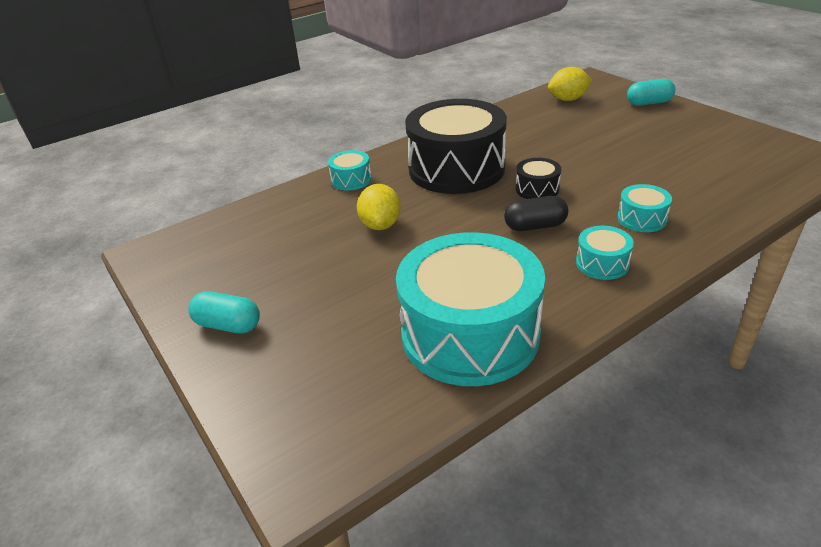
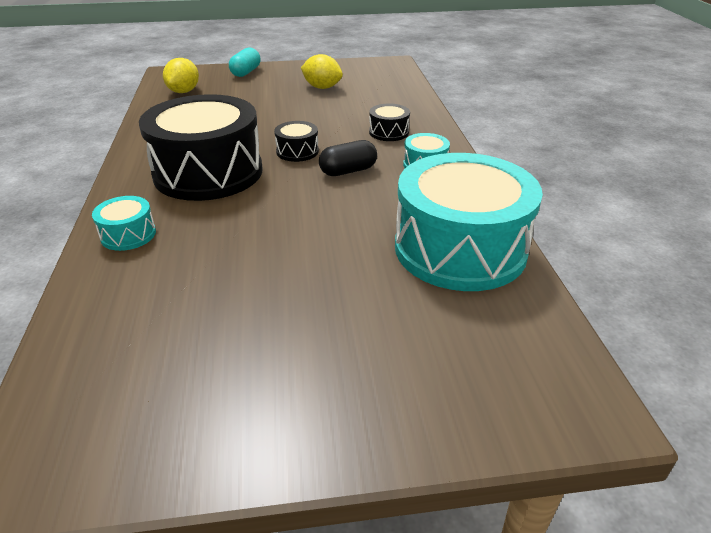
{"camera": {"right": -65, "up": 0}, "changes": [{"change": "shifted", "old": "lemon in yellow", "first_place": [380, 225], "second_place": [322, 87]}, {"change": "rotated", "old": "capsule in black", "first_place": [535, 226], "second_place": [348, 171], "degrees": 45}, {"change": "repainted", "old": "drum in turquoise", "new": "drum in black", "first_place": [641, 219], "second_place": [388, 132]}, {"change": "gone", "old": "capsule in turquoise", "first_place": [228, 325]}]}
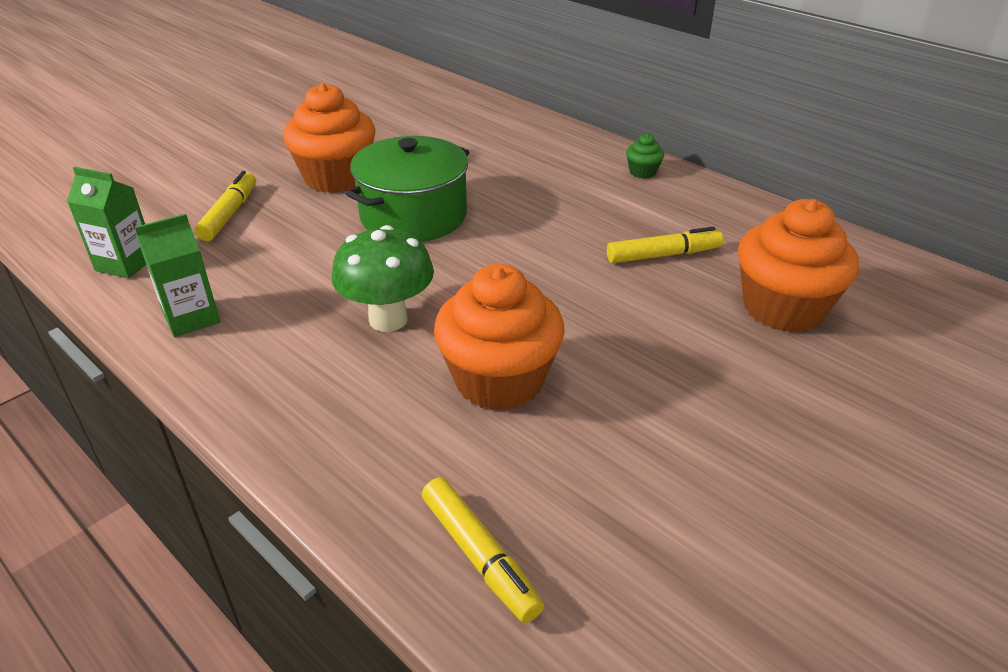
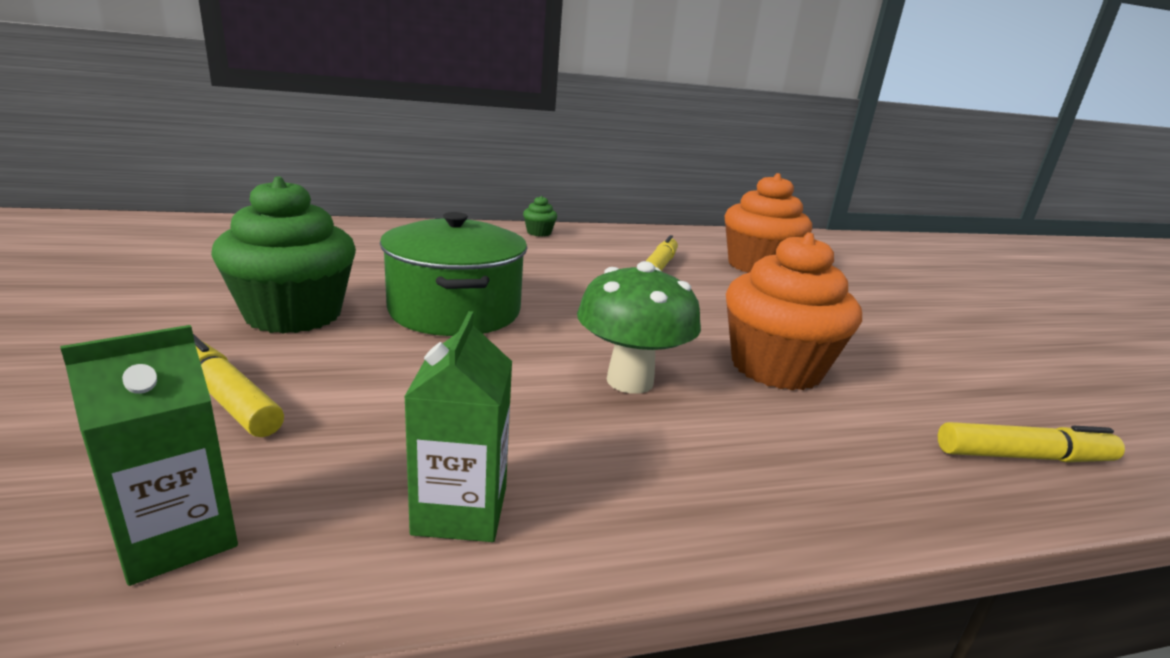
{"camera": {"right": -60, "up": -15}, "changes": [{"change": "repainted", "old": "cupcake in orange", "new": "cupcake in green", "first_place": [336, 177], "second_place": [294, 315]}]}
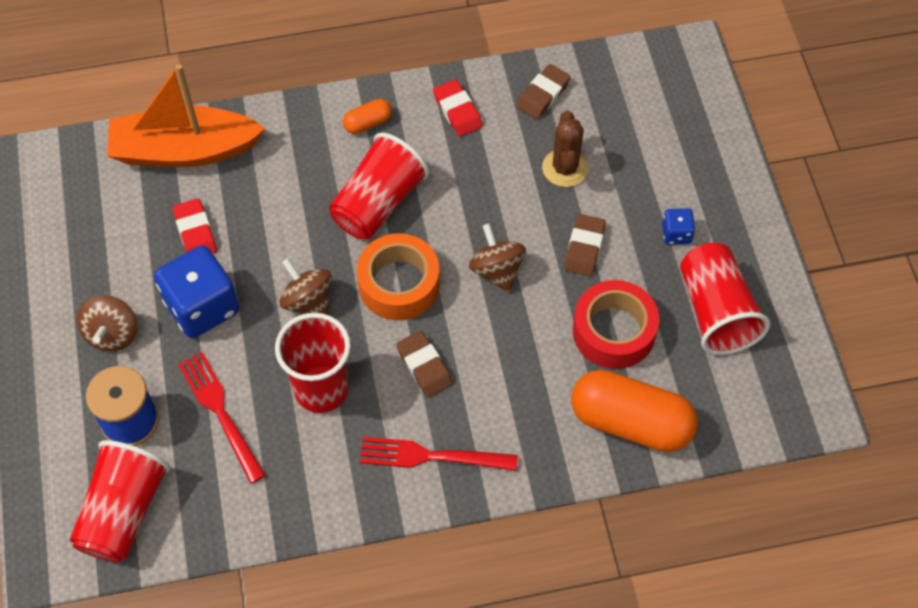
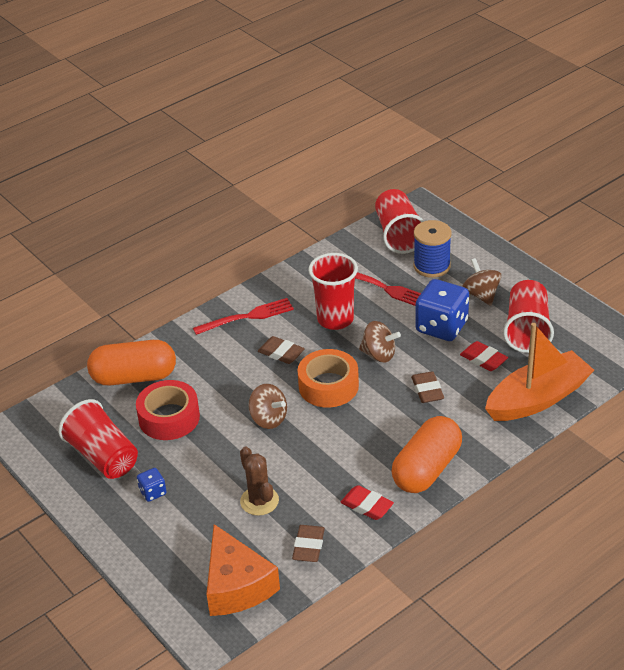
{"camera": {"right": 155, "up": -20}, "changes": [{"change": "new", "new": "cheese in orange", "second_place": [236, 585]}, {"change": "scaled", "old": "capsule in orange", "first_place": [368, 123], "second_place": [427, 469], "factor": 2.19}, {"change": "shifted", "old": "eraser in brown", "first_place": [584, 248], "second_place": [427, 390]}, {"change": "shifted", "old": "cup in red", "first_place": [378, 203], "second_place": [527, 330]}]}
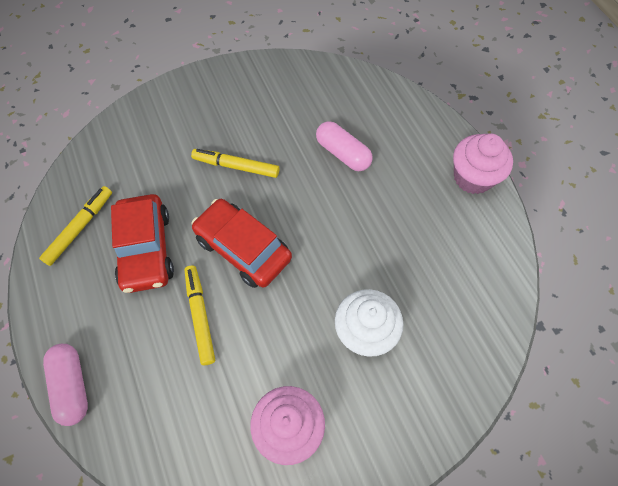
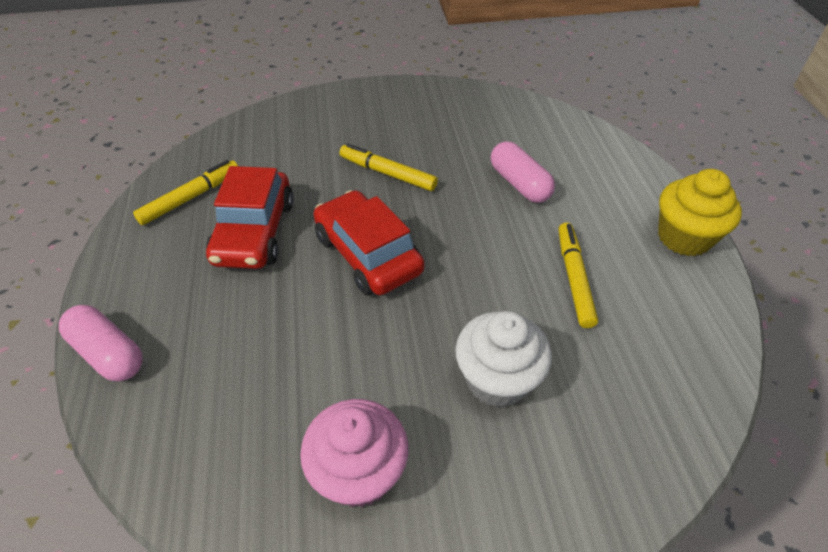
{"camera": {"right": 15, "up": -15}, "changes": [{"change": "rotated", "old": "capsule in pink", "first_place": [72, 386], "second_place": [108, 353], "degrees": -45}, {"change": "shifted", "old": "marker in yellow", "first_place": [200, 316], "second_place": [574, 278]}, {"change": "repainted", "old": "cupcake in pink", "new": "cupcake in yellow", "first_place": [473, 177], "second_place": [684, 237]}]}
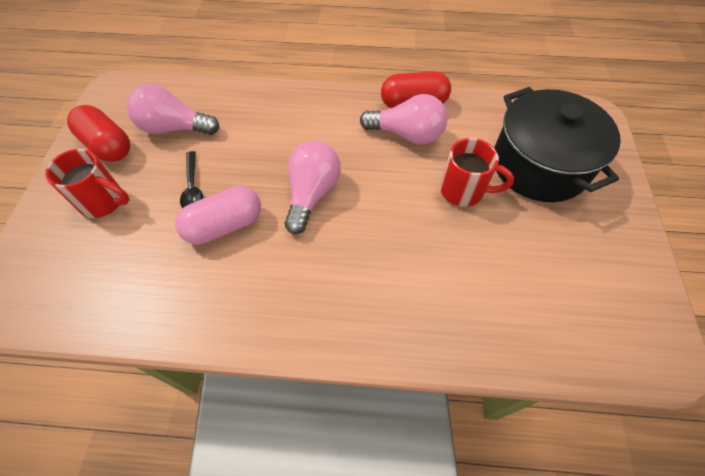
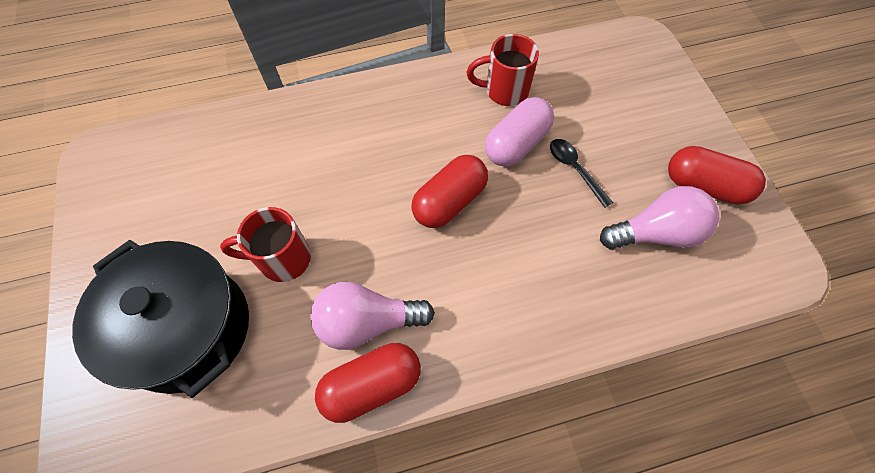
{"camera": {"right": 160, "up": 5}, "changes": [{"change": "swapped", "old": "light bulb in pink", "new": "capsule in red", "first_place": [312, 194], "second_place": [449, 201]}, {"change": "shifted", "old": "mug in red", "first_place": [104, 202], "second_place": [504, 91]}]}
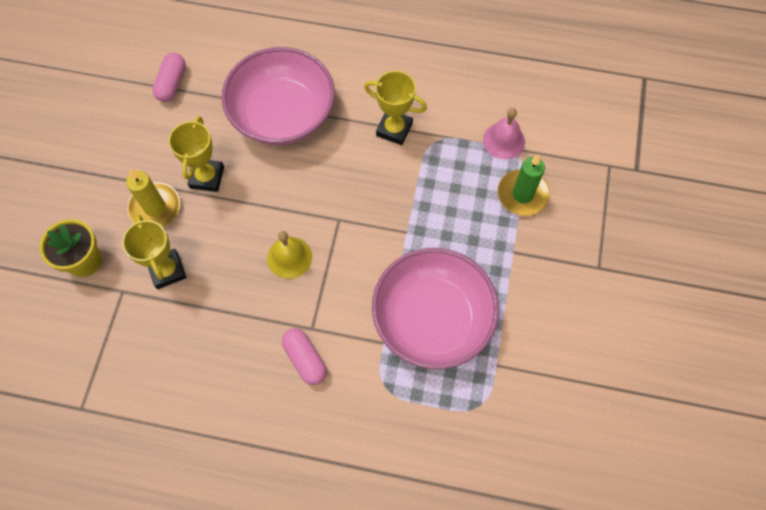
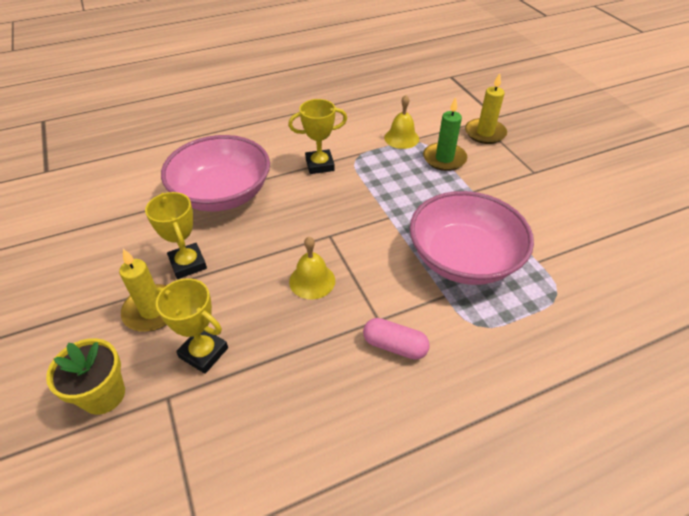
{"camera": {"right": -35, "up": -20}, "changes": [{"change": "repainted", "old": "bell in pink", "new": "bell in yellow", "first_place": [504, 140], "second_place": [401, 138]}, {"change": "new", "new": "candle in yellow", "second_place": [485, 133]}, {"change": "gone", "old": "capsule in pink", "first_place": [172, 83]}]}
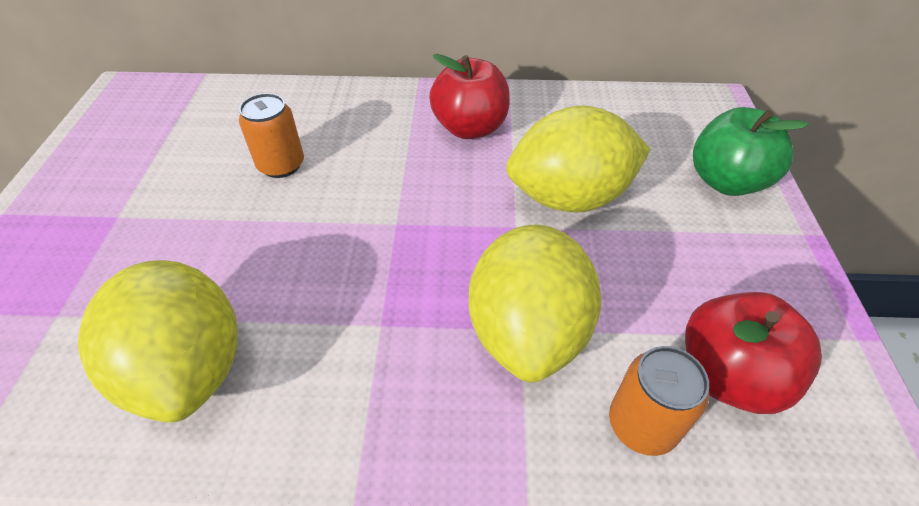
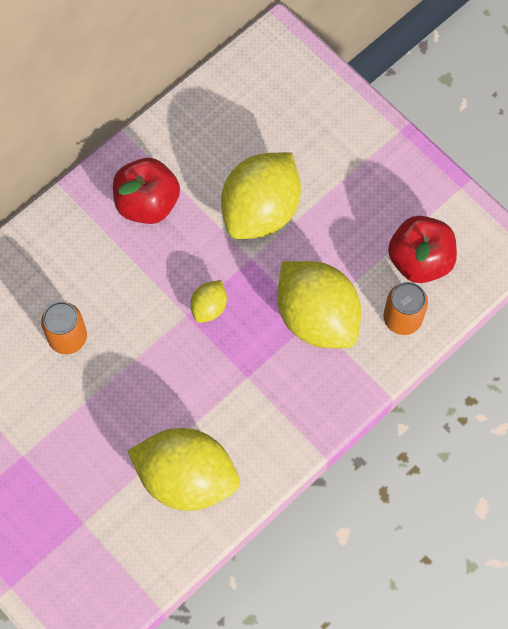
{"camera": {"right": -45, "up": 20}, "changes": [{"change": "new", "new": "lemon in yellow", "second_place": [209, 307]}, {"change": "gone", "old": "apple in green", "first_place": [726, 181]}]}
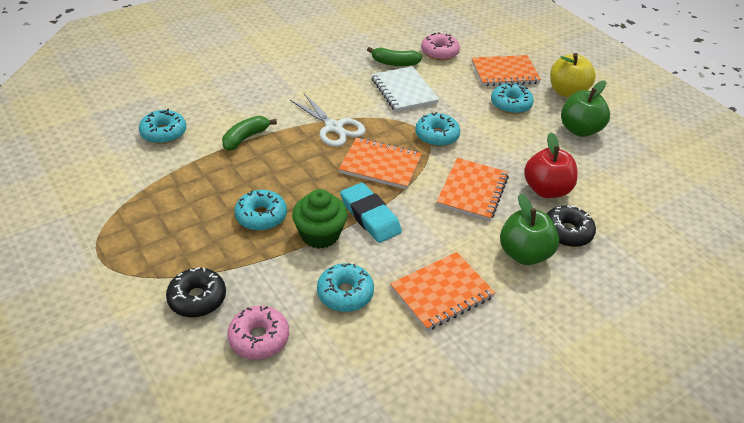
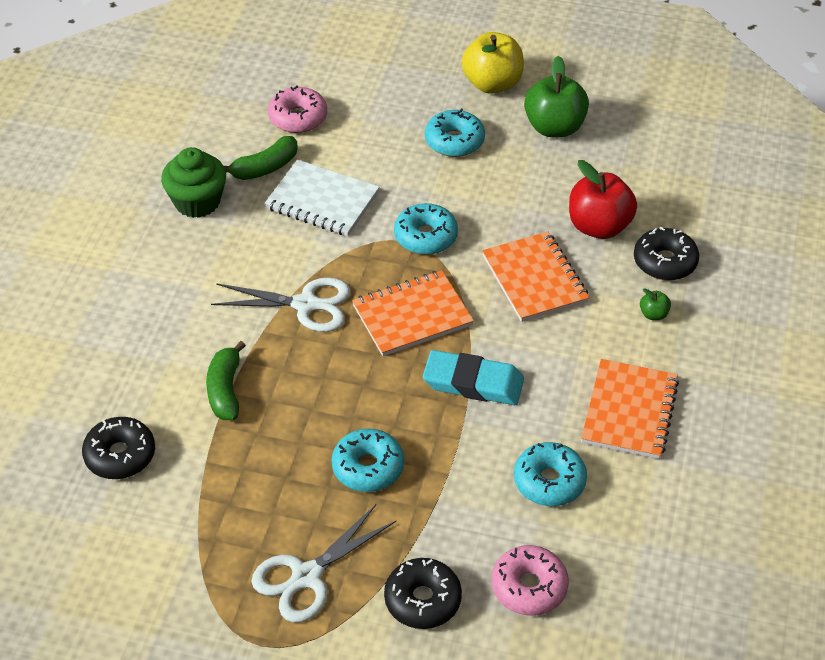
{"camera": {"right": -40, "up": 5}, "changes": [{"change": "repainted", "old": "donut in turquoise", "new": "donut in black", "first_place": [164, 133], "second_place": [120, 455]}, {"change": "shifted", "old": "cupcake in green", "first_place": [320, 234], "second_place": [197, 202]}, {"change": "new", "new": "scissors in white", "second_place": [307, 576]}, {"change": "scaled", "old": "apple in green", "first_place": [524, 254], "second_place": [653, 314], "factor": 0.43}, {"change": "gone", "old": "notebook in orange", "first_place": [504, 73]}]}
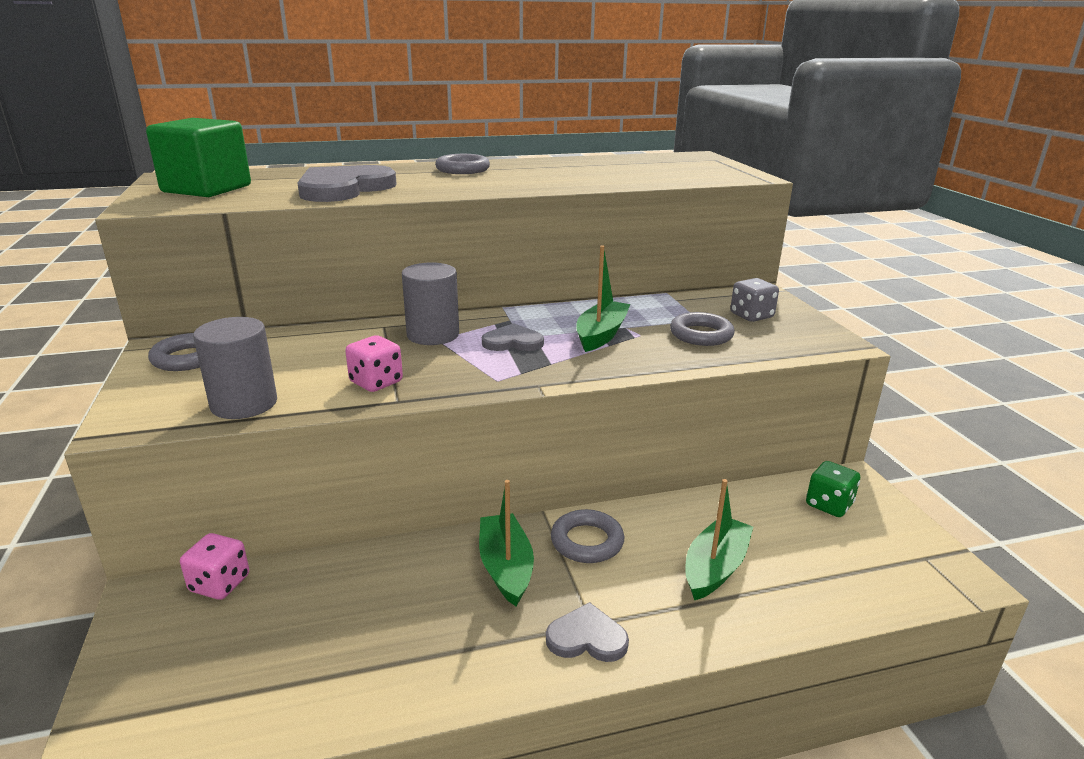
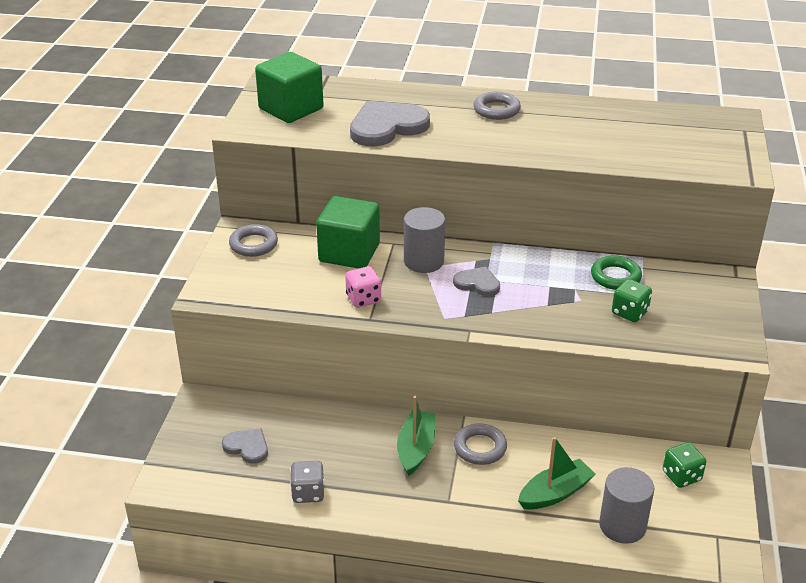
{"camera": {"right": 25, "up": 10}, "changes": [{"change": "shifted", "old": "heart in grey", "first_place": [587, 637], "second_place": [247, 447]}, {"change": "shifted", "old": "dice in grey", "first_place": [751, 316], "second_place": [308, 493]}, {"change": "new", "new": "cube in green", "second_place": [349, 253]}, {"change": "new", "new": "ring in green", "second_place": [615, 277]}, {"change": "shifted", "old": "cylinder in grey", "first_place": [244, 404], "second_place": [622, 526]}, {"change": "swapped", "old": "ring in grey", "new": "dice in green", "first_place": [701, 335], "second_place": [629, 312]}, {"change": "gone", "old": "dice in pink", "first_place": [220, 584]}, {"change": "gone", "old": "boat in green", "first_place": [601, 334]}]}
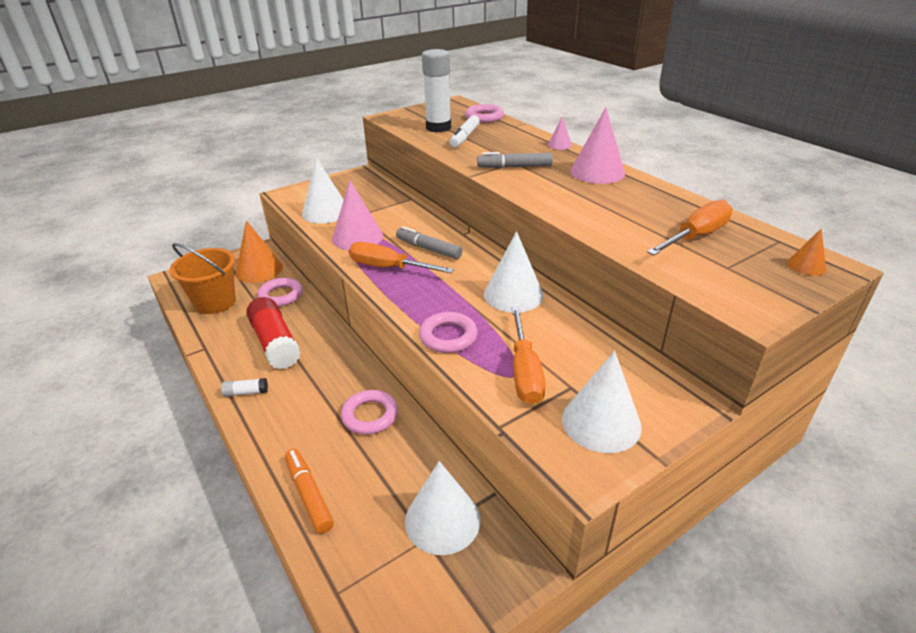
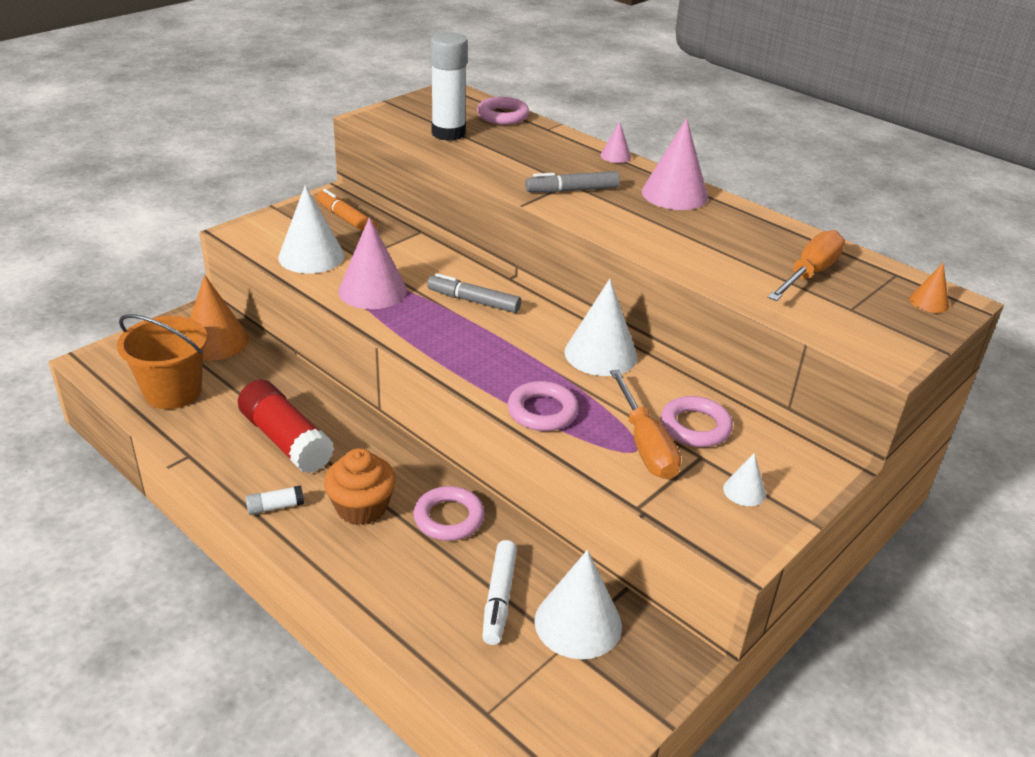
{"camera": {"right": -15, "up": 0}, "changes": [{"change": "shifted", "old": "marker in orange", "first_place": [309, 495], "second_place": [346, 219]}, {"change": "new", "new": "cupcake in orange", "second_place": [361, 507]}, {"change": "shifted", "old": "marker in white", "first_place": [465, 137], "second_place": [499, 597]}, {"change": "shifted", "old": "ring in pink", "first_place": [281, 295], "second_place": [695, 427]}, {"change": "scaled", "old": "cone in white", "first_place": [601, 422], "second_place": [744, 491], "factor": 0.49}, {"change": "gone", "old": "screwdriver in orange", "first_place": [388, 268]}]}
